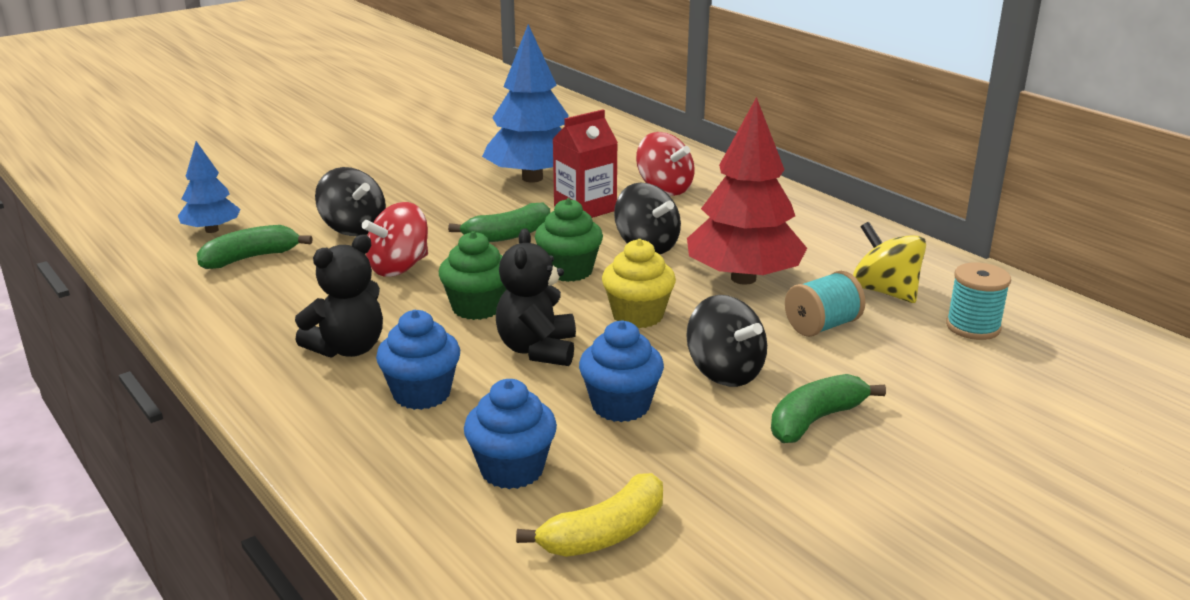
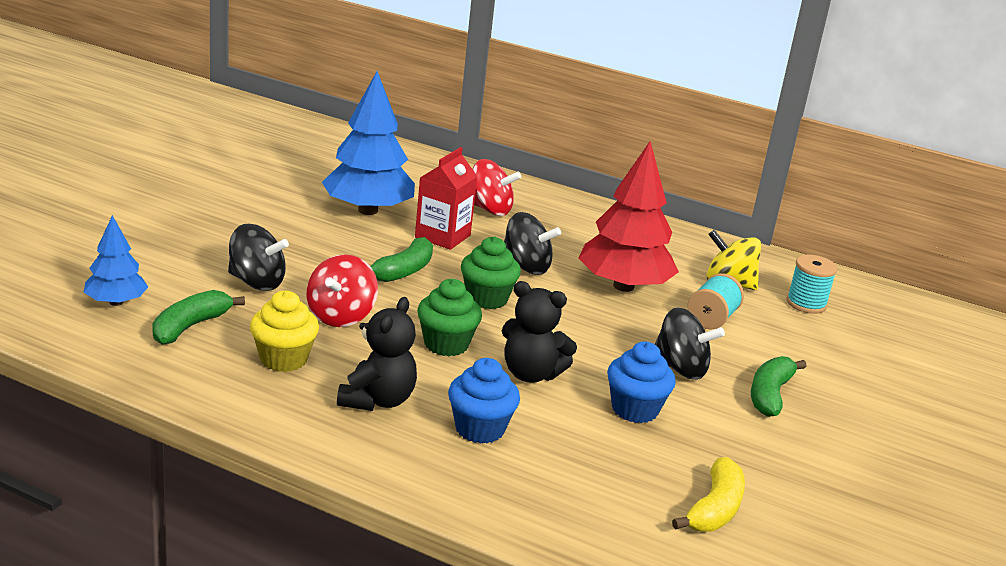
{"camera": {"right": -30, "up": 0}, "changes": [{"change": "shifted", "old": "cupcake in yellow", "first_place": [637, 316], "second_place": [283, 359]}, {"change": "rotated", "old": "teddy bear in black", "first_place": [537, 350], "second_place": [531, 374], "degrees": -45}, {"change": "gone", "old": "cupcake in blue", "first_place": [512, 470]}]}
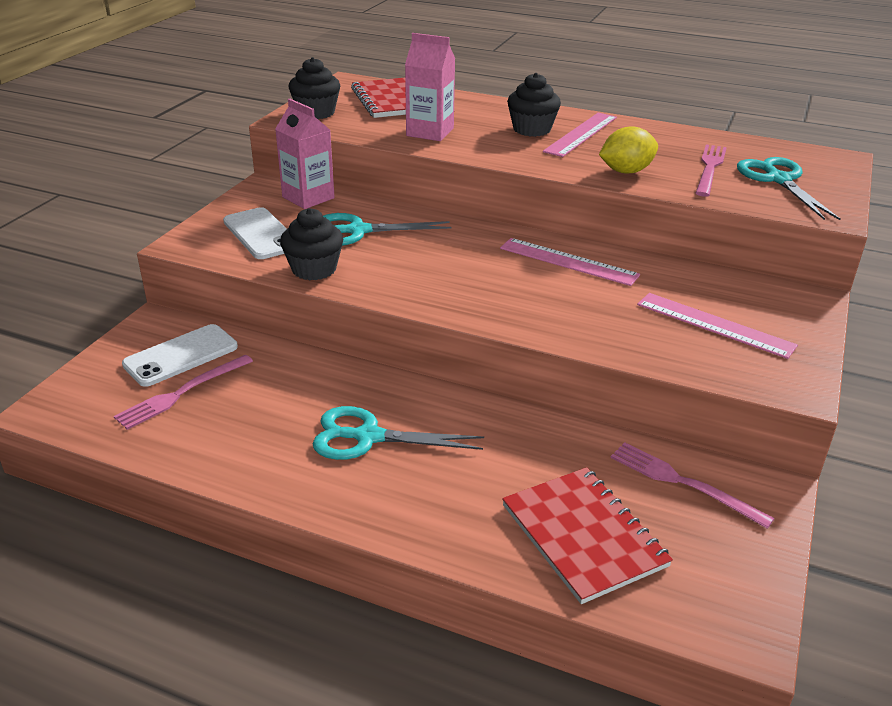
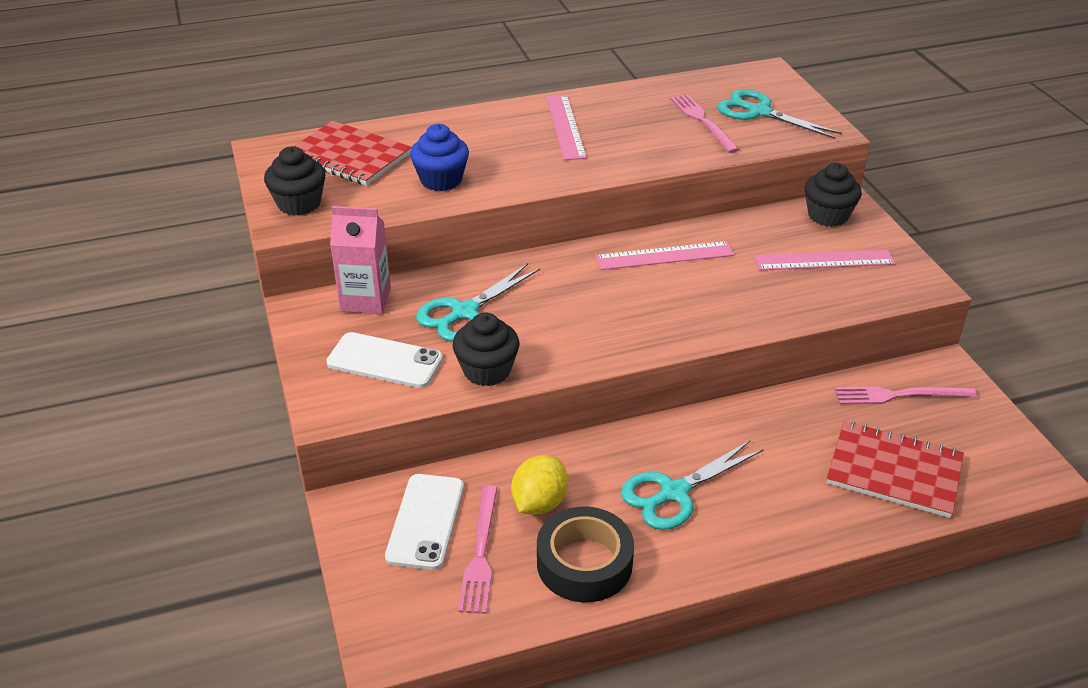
{"camera": {"right": -40, "up": 5}, "changes": [{"change": "swapped", "old": "carton in pink", "new": "cupcake in blue", "first_place": [430, 132], "second_place": [441, 180]}, {"change": "shifted", "old": "lemon in yellow", "first_place": [626, 171], "second_place": [539, 503]}, {"change": "new", "new": "tape in black", "second_place": [584, 563]}, {"change": "shifted", "old": "cupcake in black", "first_place": [532, 129], "second_place": [828, 215]}]}
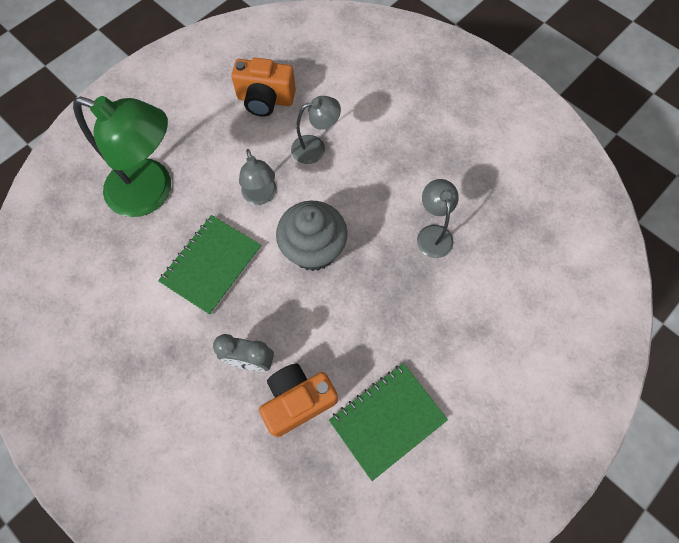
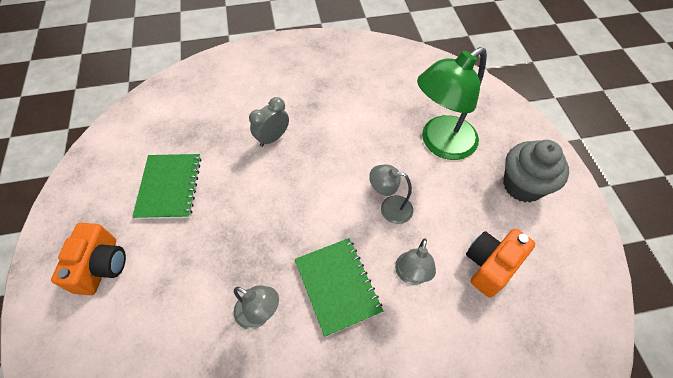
{"camera": {"right": 125, "up": -10}, "changes": [{"change": "shifted", "old": "camera in orange", "first_place": [297, 401], "second_place": [101, 266]}, {"change": "shifted", "old": "notebook in green", "first_place": [211, 265], "second_place": [337, 286]}, {"change": "shifted", "old": "cupcake in grey", "first_place": [313, 250], "second_place": [522, 185]}]}
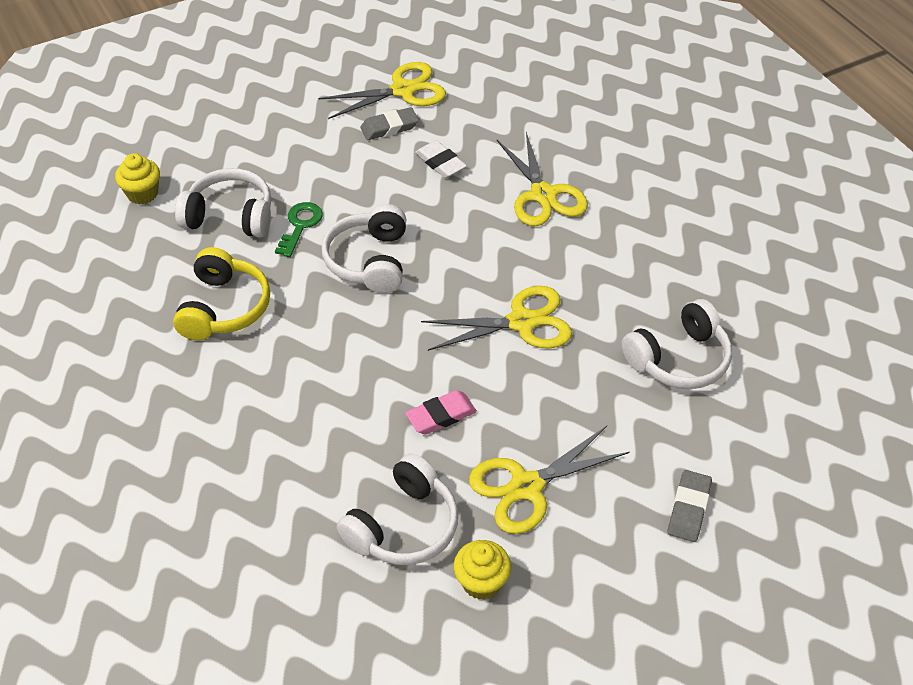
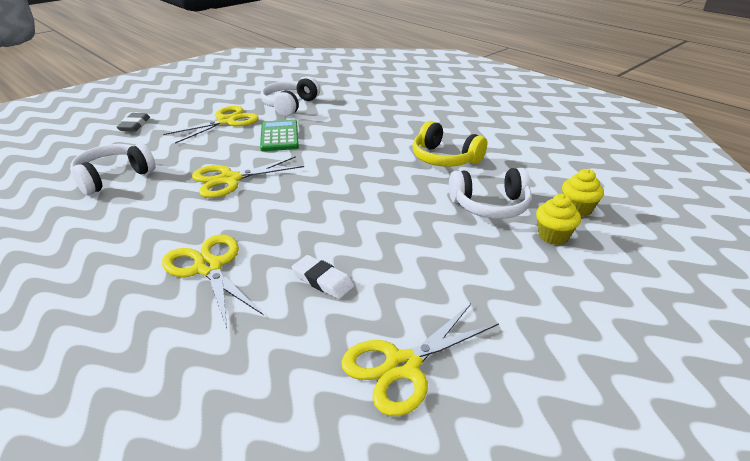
{"camera": {"right": 165, "up": -15}, "changes": [{"change": "swapped", "old": "eraser in pink", "new": "calculator in green", "first_place": [441, 415], "second_place": [279, 136]}, {"change": "rotated", "old": "headphones in yellow", "first_place": [224, 308], "second_place": [444, 158], "degrees": -45}, {"change": "shifted", "old": "cupcake in yellow", "first_place": [481, 582], "second_place": [553, 236]}, {"change": "gone", "old": "key in green", "first_place": [300, 225]}, {"change": "gone", "old": "headphones in white", "first_place": [369, 261]}, {"change": "gone", "old": "eraser in grey", "first_place": [389, 127]}]}
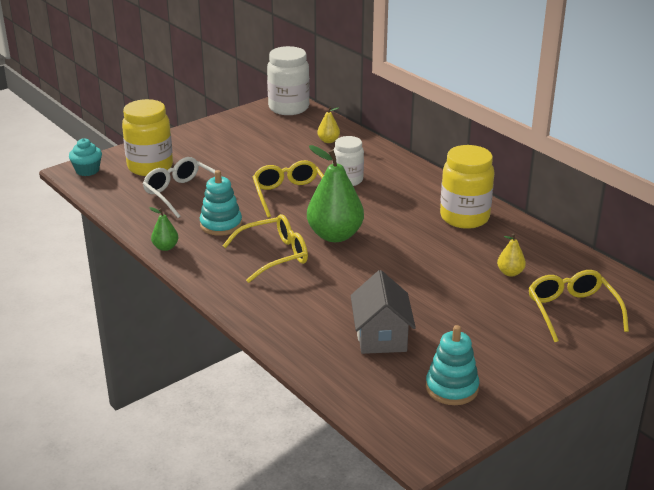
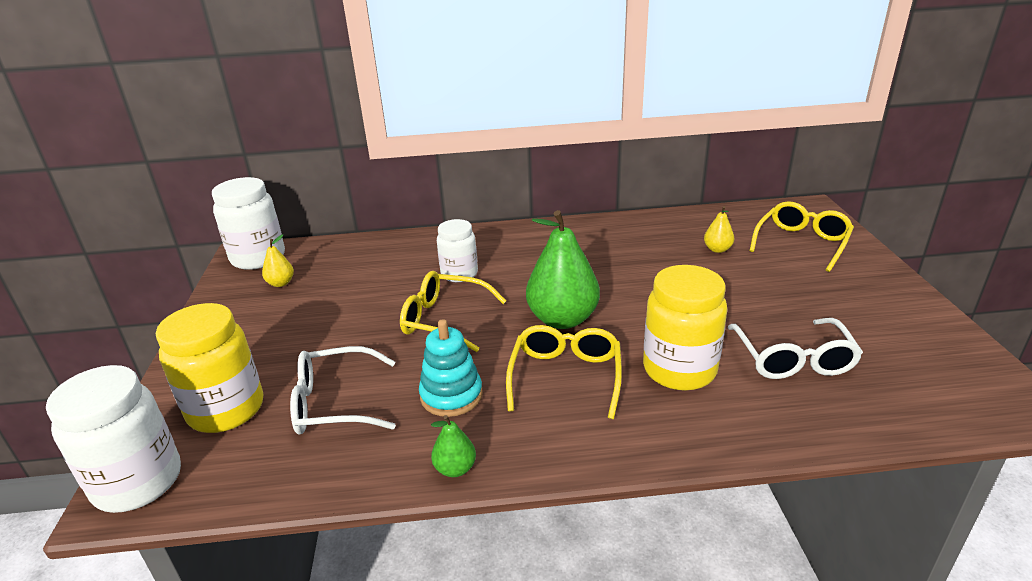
{"camera": {"right": -55, "up": 0}, "changes": [{"change": "swapped", "old": "cupcake in turquoise", "new": "jar in white", "first_place": [87, 170], "second_place": [138, 482]}, {"change": "shifted", "old": "pear in yellow", "first_place": [328, 141], "second_place": [281, 283]}, {"change": "shifted", "old": "jar in yellow", "first_place": [464, 217], "second_place": [679, 370]}, {"change": "swapped", "old": "house in grey", "new": "glasses in white", "first_place": [381, 337], "second_place": [792, 358]}, {"change": "rotated", "old": "glasses in yellow", "first_place": [572, 312], "second_place": [801, 243], "degrees": 105}, {"change": "gone", "old": "stacking toy in turquoise", "first_place": [452, 388]}]}
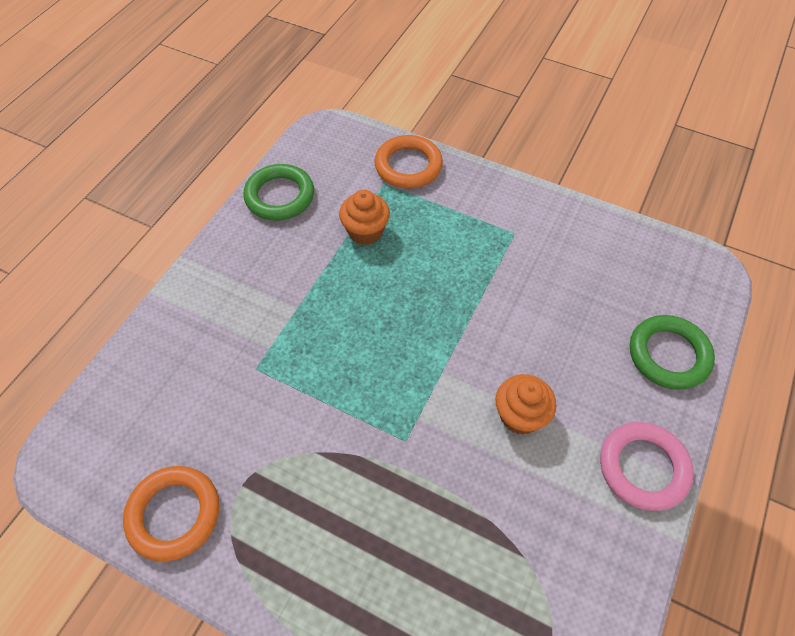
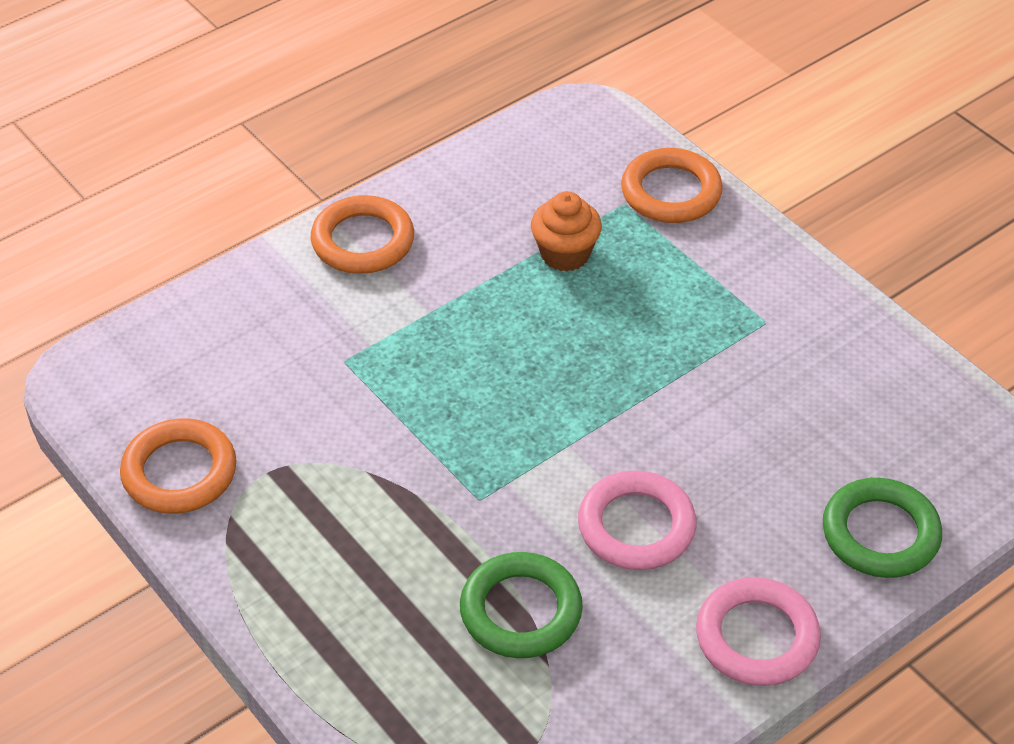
{"camera": {"right": 25, "up": -10}, "changes": [{"change": "new", "new": "ring in orange", "second_place": [363, 241]}, {"change": "shifted", "old": "ring in green", "first_place": [280, 196], "second_place": [521, 611]}, {"change": "swapped", "old": "cupcake in orange", "new": "ring in pink", "first_place": [520, 416], "second_place": [636, 526]}]}
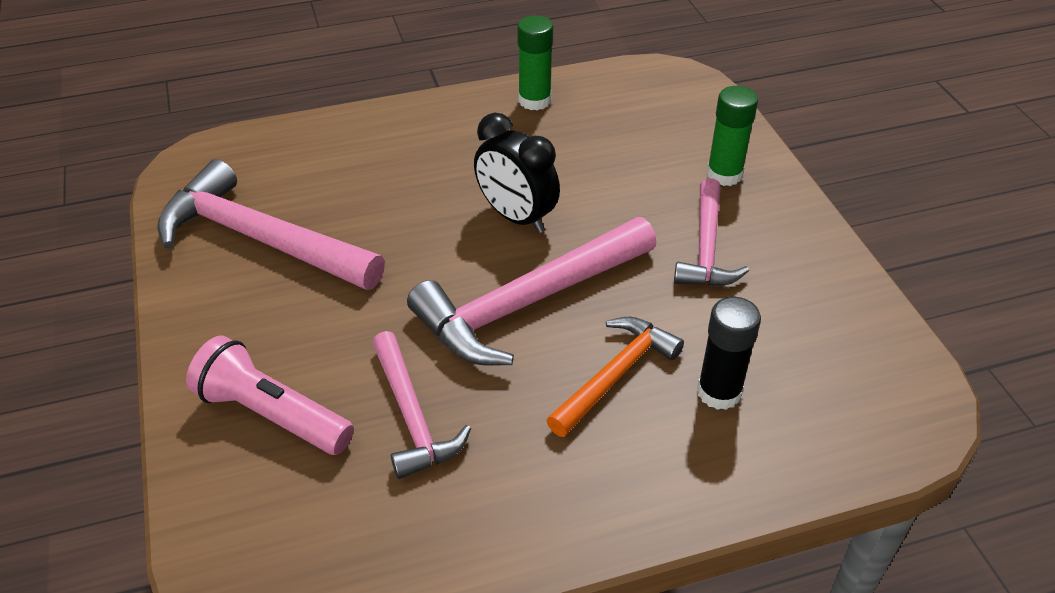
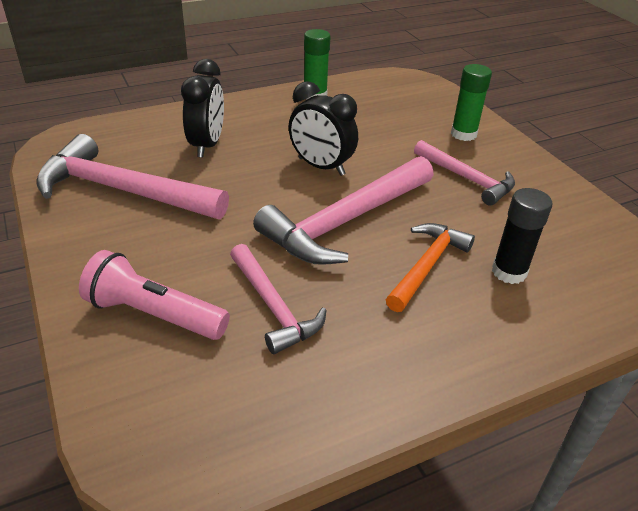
{"camera": {"right": -10, "up": -5}, "changes": [{"change": "new", "new": "clock in black", "second_place": [207, 145]}, {"change": "rotated", "old": "hammer in pink", "first_place": [707, 247], "second_place": [467, 179], "degrees": -45}]}
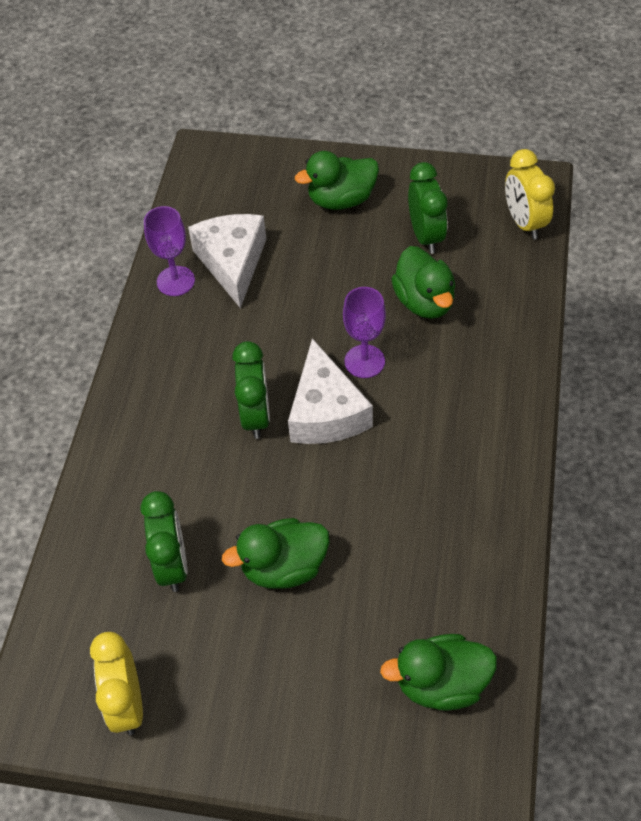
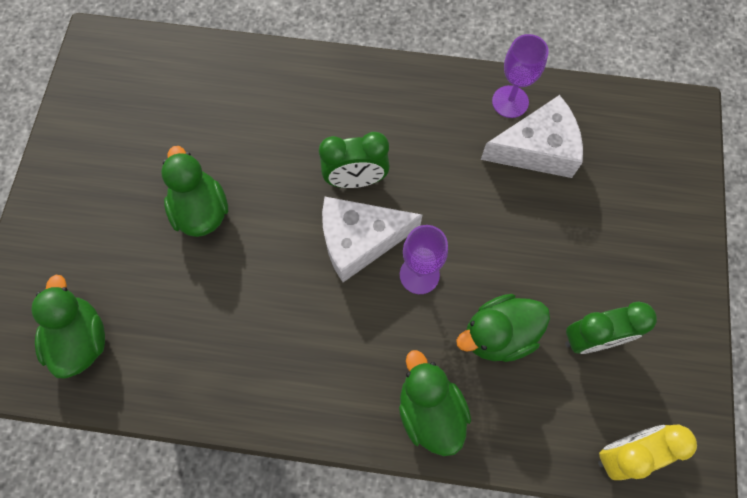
{"camera": {"right": 85, "up": 15}, "changes": [{"change": "shifted", "old": "duck in green", "first_place": [341, 200], "second_place": [430, 410]}, {"change": "gone", "old": "clock in yellow", "first_place": [127, 703]}, {"change": "gone", "old": "clock in green", "first_place": [172, 564]}]}
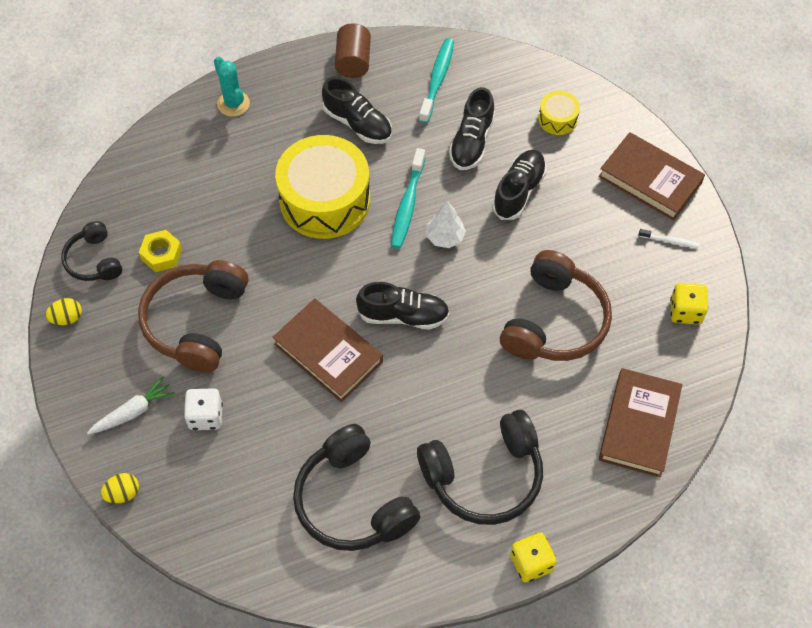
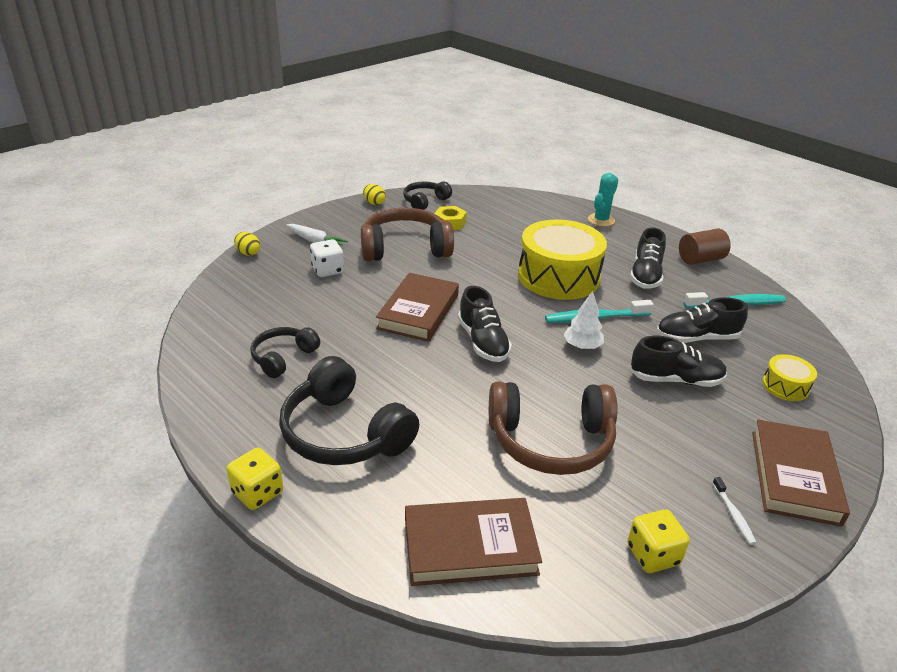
{"camera": {"right": 65, "up": -25}, "changes": [{"change": "scaled", "old": "headphones in black", "first_place": [353, 501], "second_place": [283, 357], "factor": 0.56}]}
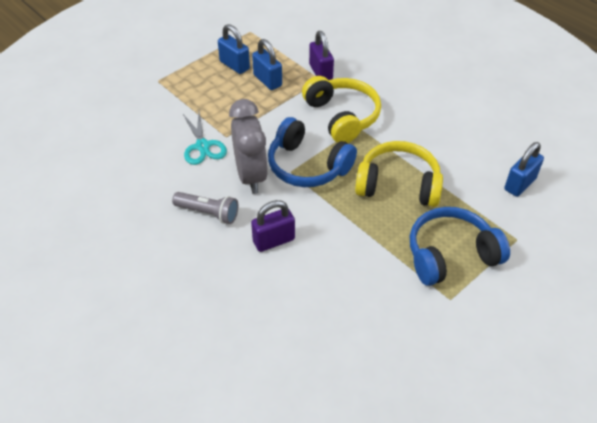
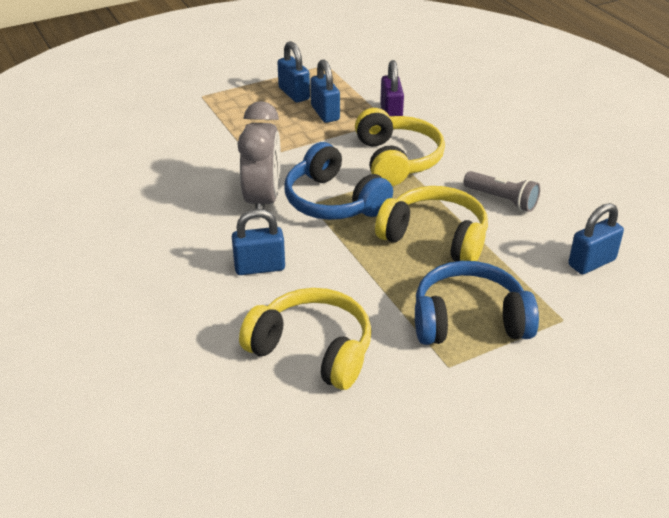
{"camera": {"right": 15, "up": -10}, "changes": [{"change": "repainted", "old": "padlock in purple", "new": "padlock in blue", "first_place": [273, 240], "second_place": [259, 267]}, {"change": "new", "new": "headphones in yellow", "second_place": [312, 350]}, {"change": "shifted", "old": "flashlight in grey", "first_place": [208, 213], "second_place": [502, 200]}, {"change": "gone", "old": "scissors in turquoise", "first_place": [202, 146]}]}
